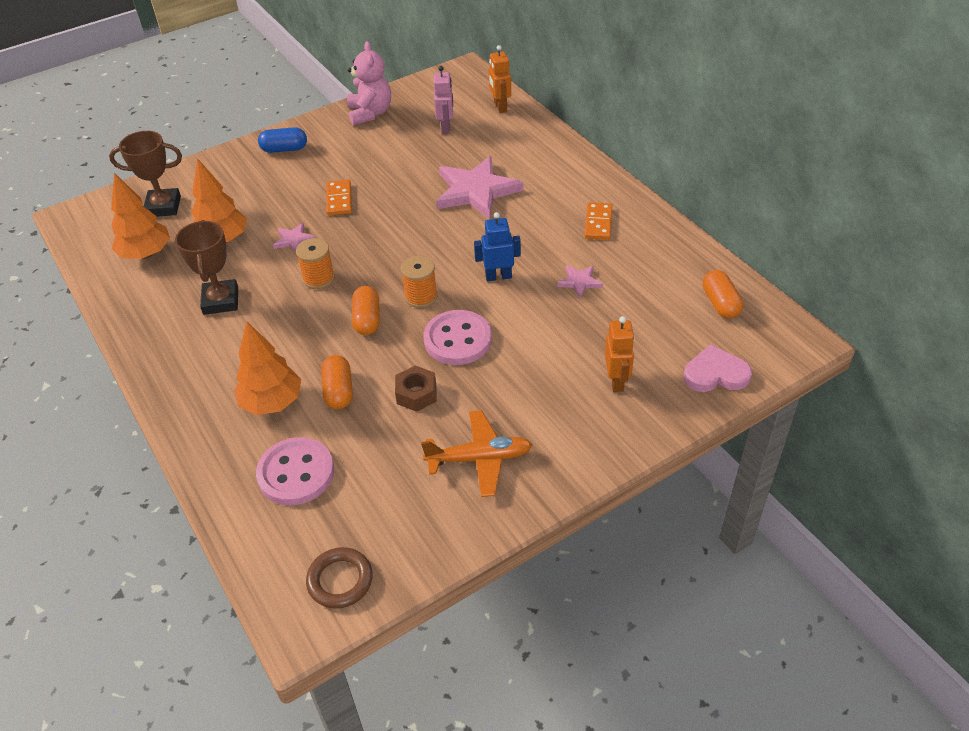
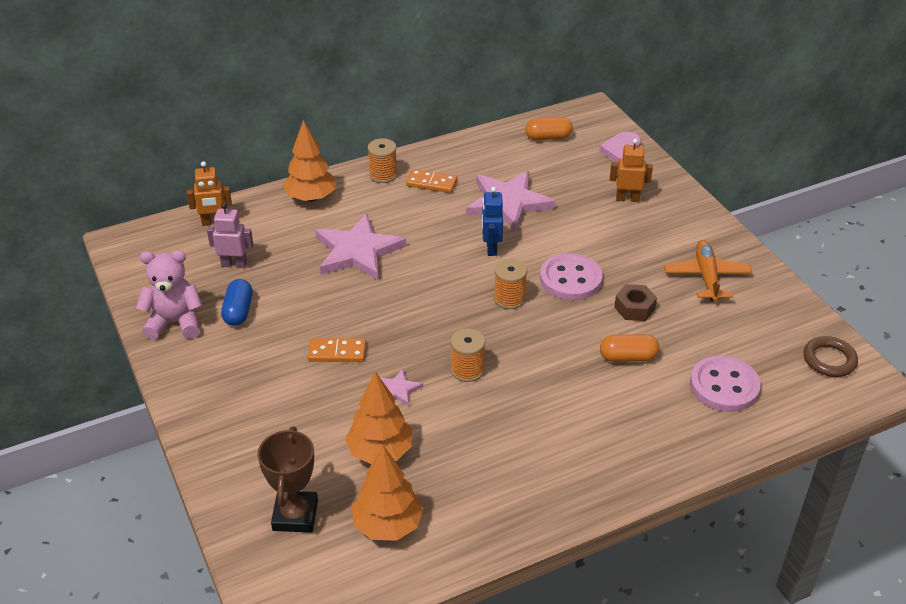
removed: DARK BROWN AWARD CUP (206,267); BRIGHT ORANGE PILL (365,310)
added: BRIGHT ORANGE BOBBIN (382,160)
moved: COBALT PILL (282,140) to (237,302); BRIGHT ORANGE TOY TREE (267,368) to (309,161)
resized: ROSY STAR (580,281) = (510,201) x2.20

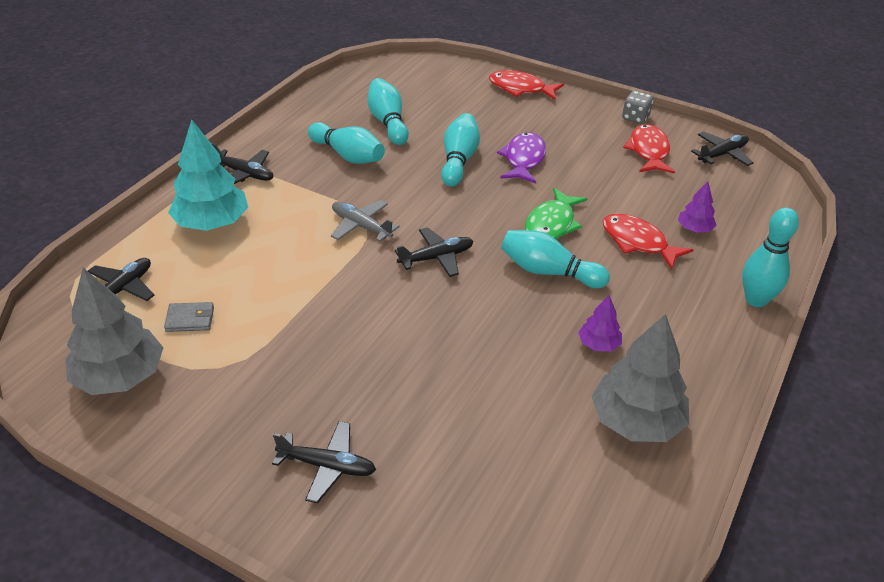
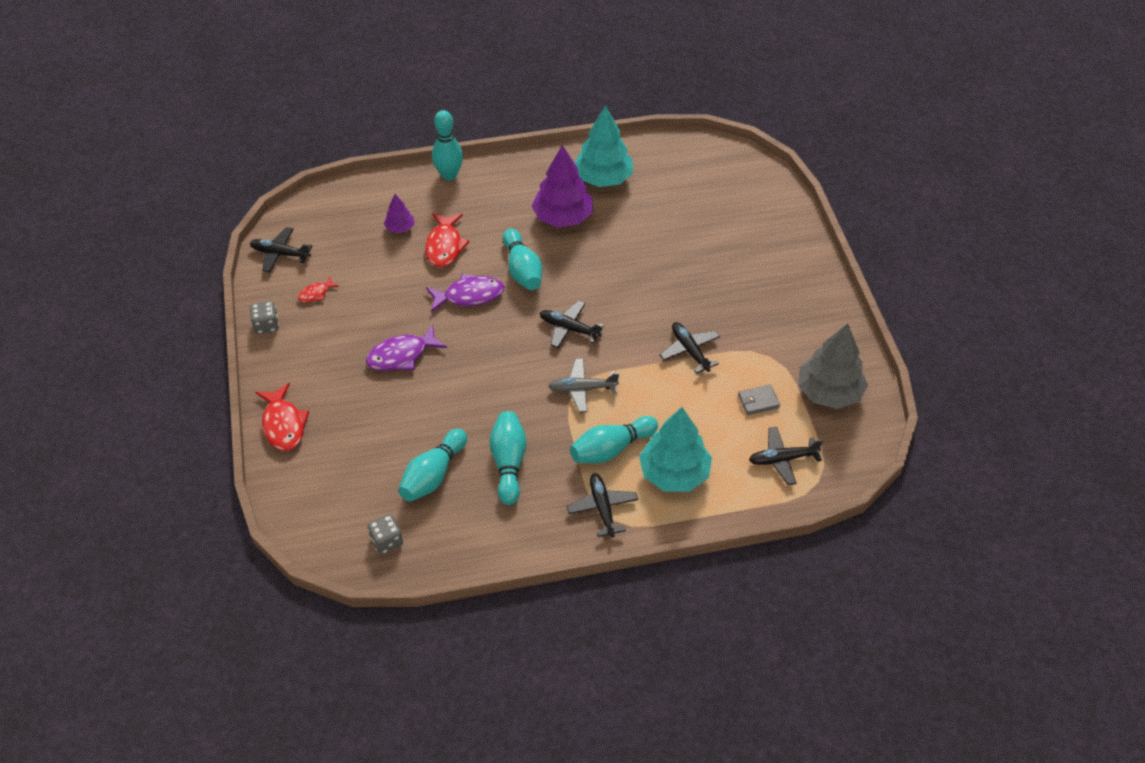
added: ASH-GREY DICE (385,534)
moved: AQUA BOWLING PIN (460,150) to (614,439); BLACK TOY PLANE (324,462) to (690,348)
recoloured: EMERALD FISH FIGURE (556,213) to ROYAL PURPLE FISH FIGURE (465,292); ASH-GREY TOY TREE (640,378) to AQUA TOY TREE (604,146)
turned: ASH-GREY TOY PLANE (365,221) = (583,385) 90 degrees clockwise; ASH-GREY WALLET (189,317) = (759,400) 60 degrees counterclockwise
resized: CRIMSON FISH FIGURE (649,148) = (318,289) x0.55; ROYAL PURPLE TOY TREE (600,323) = (562,186) x2.01

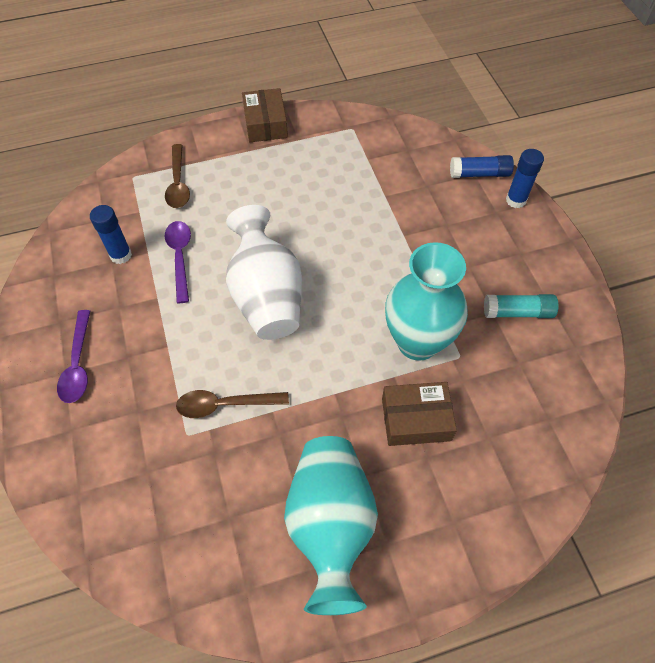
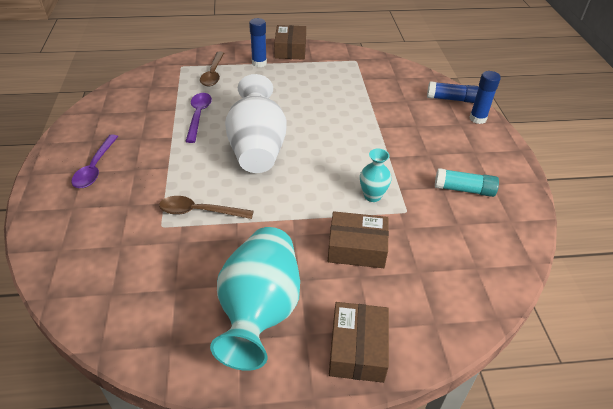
added: DARK BROWN BOX (359,342)
moved: COBALT GLUE STICK (111,234) to (258,42)
resized: AQUA FLOWER VASE (426,301) = (376,175) x0.48

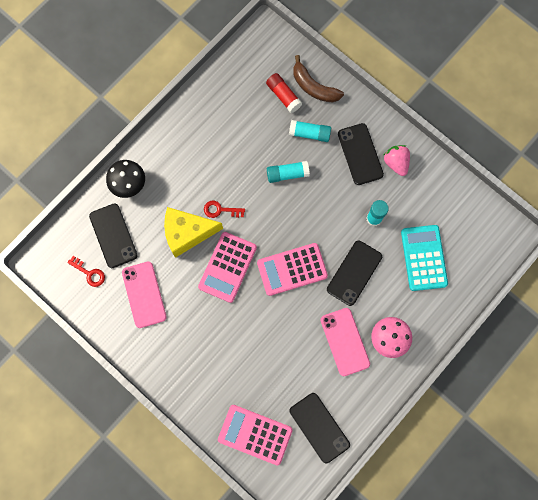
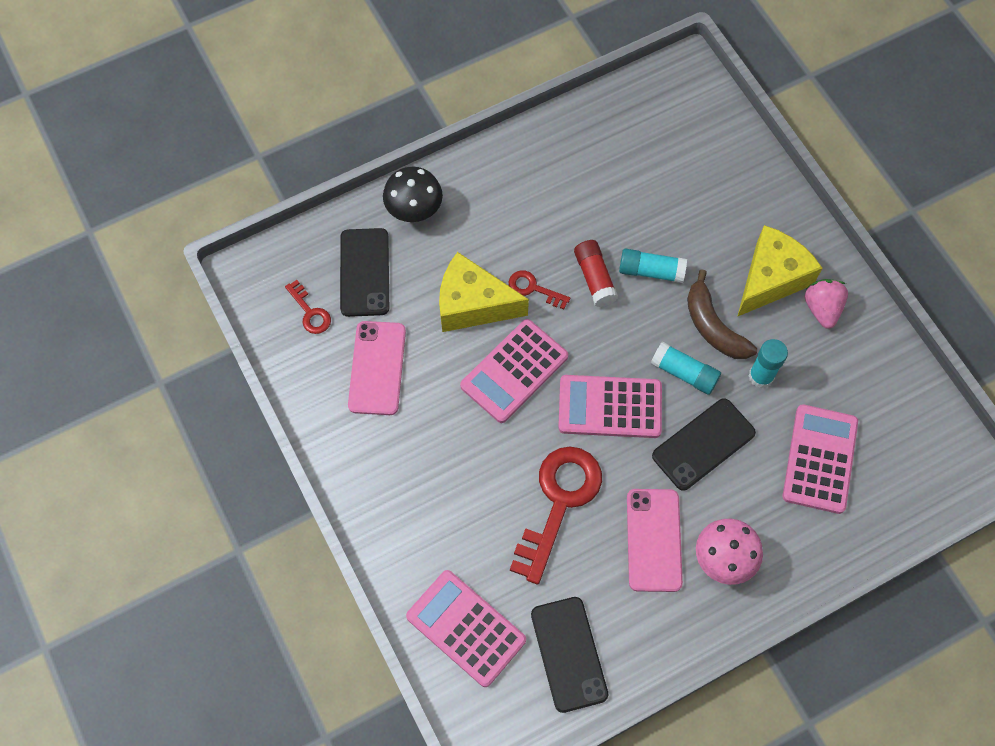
added: CRIMSON LATCHKEY (556,515)
moved: DARK BROWN BANANA FRUIT (318,79) to (722,314); CRIMSON GLUE STICK (284,93) to (596,273); AQUA GLUE STICK (310,131) to (686,368)
replaced: BLACK PHONE (361,154) to BRIGHT YELLOW CHEESE WEDGE (779,271)
recoloured: AQUA ADDING MACHINE (424,258) to ROSY ADDING MACHINE (820,459)

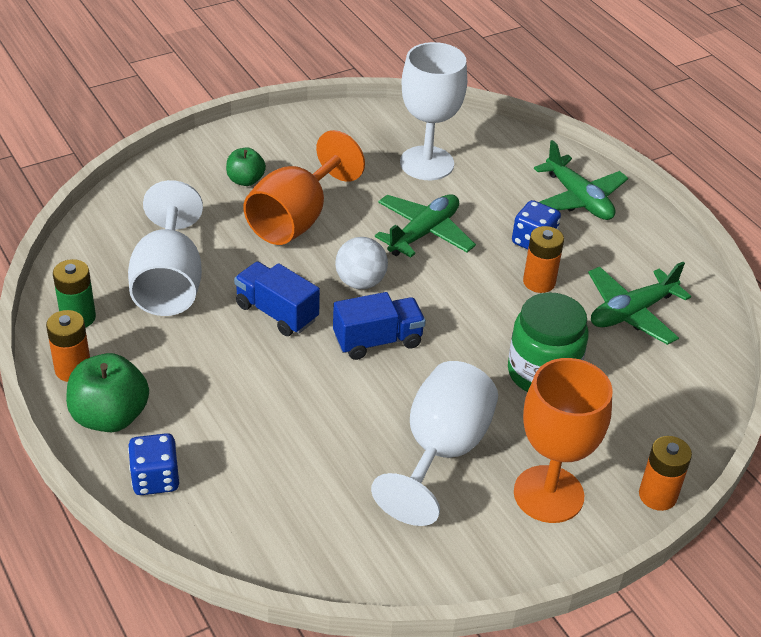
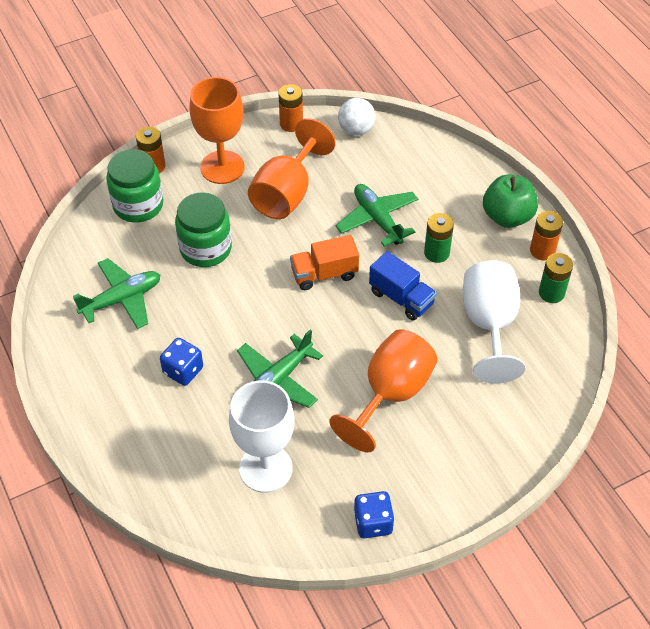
removed: EMERALD APPLE FRUIT (246,166)
added: EMERALD PRESERVE JAR (134,186); EMERALD AA BATTERY (439,238)
moved: EMERALD TOY PLANE (581,180) to (377,215); BRIGHT ORANGE AA BATTERY (543,259) to (290,108); PURE WHITE BALL (361,263) to (357,117); COBALT DICE (154,464) to (374,514)
recoloured: COBALT TOY TRUCK (379,326) to BRIGHT ORANGE TOY TRUCK (324,262); PURE WHITE CHALICE (434,443) to BRIGHT ORANGE CHALICE (292,168)

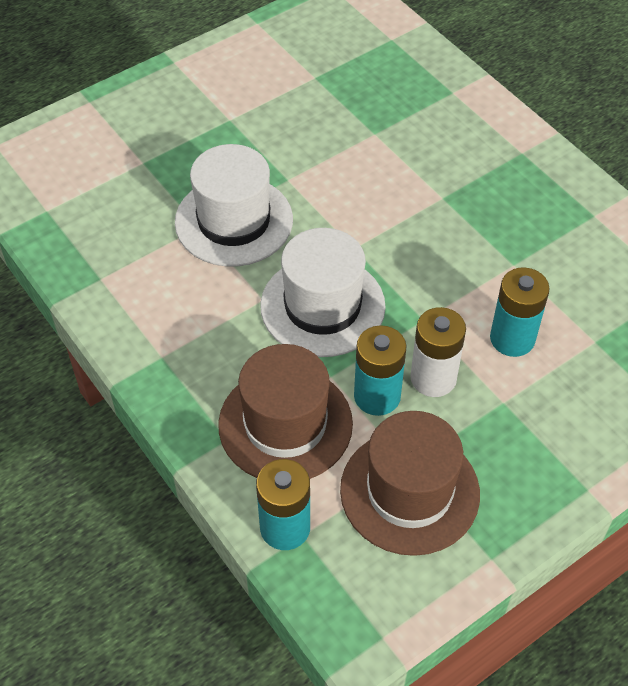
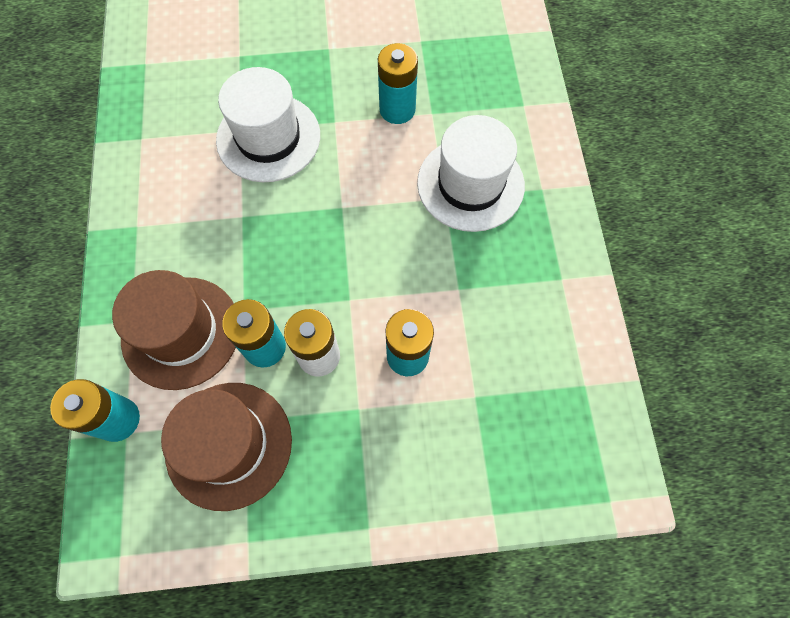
added: AQUA AA BATTERY (398,83)
moved: PURE WHITE TOP HAT (323,292) to (471,173)

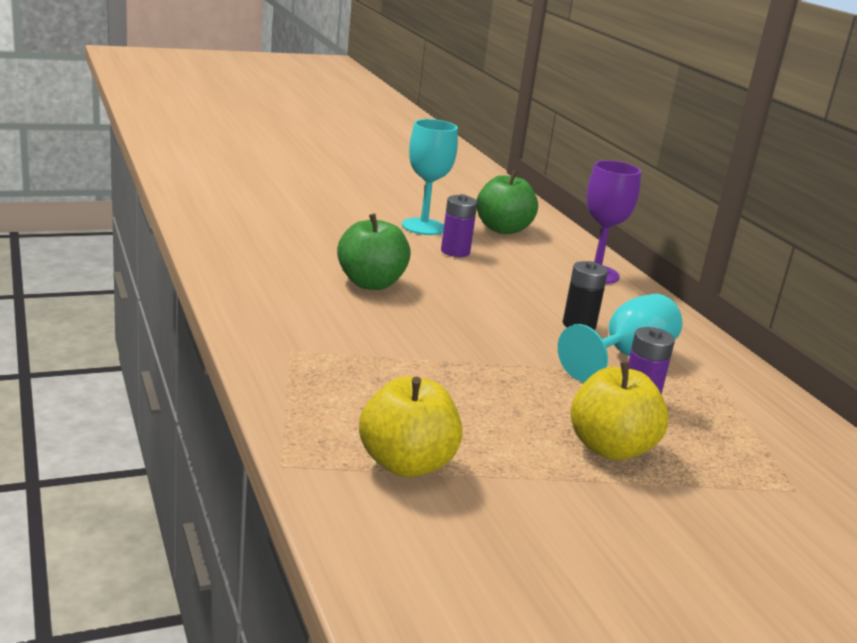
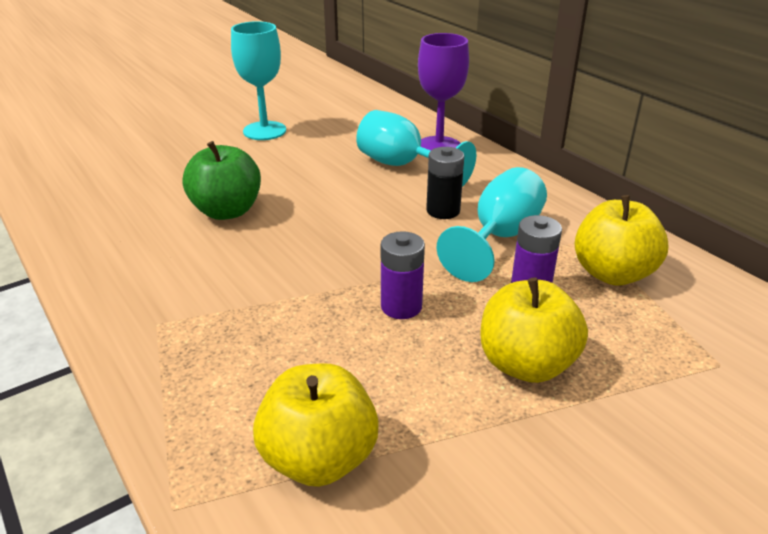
removed: EMERALD APPLE FRUIT (507,202)
added: AQUA CHALICE (416,148); BRIGHT YELLOW APPLE FRUIT (621,240)
moved: ROYAL PURPLE AA BATTERY (459,225) to (403,275)

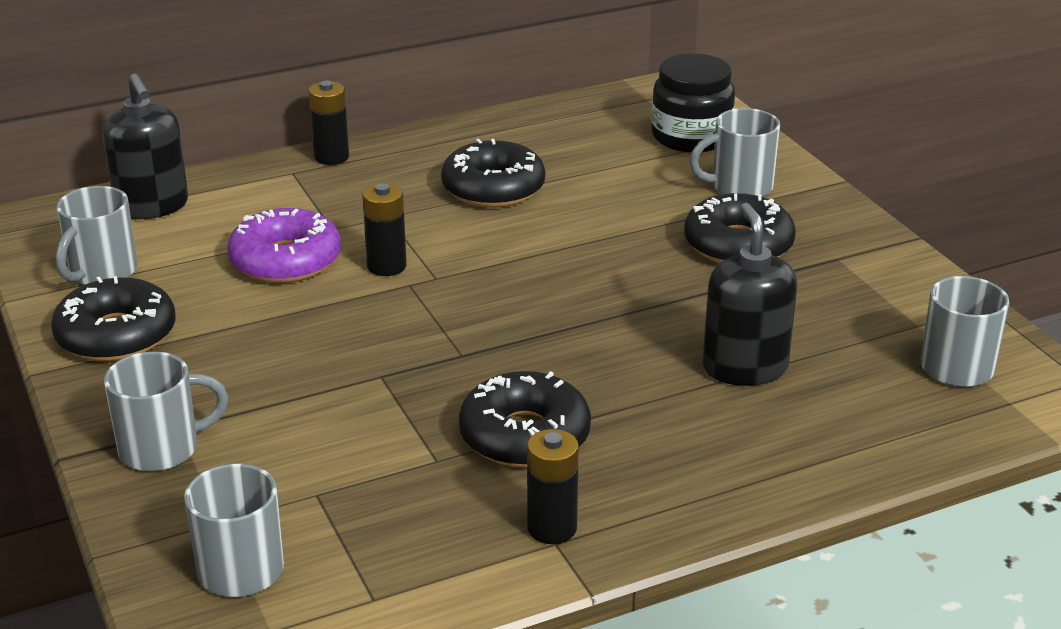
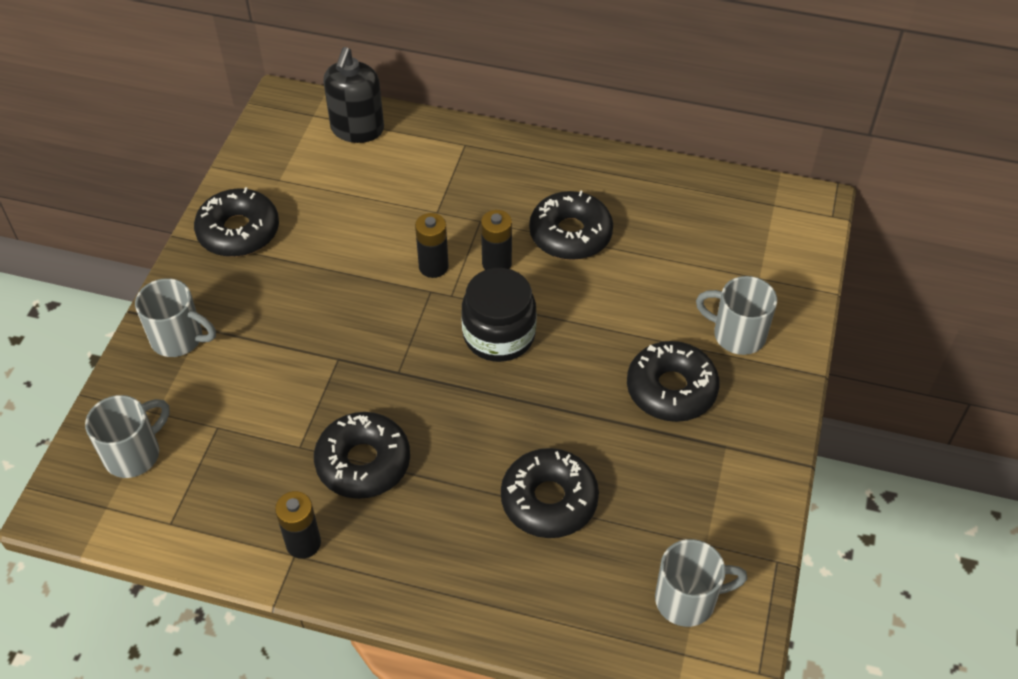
removed: ASH-GREY TEA MUG (96,235); ROYAL PURPLE GLAZED DONUT (284,245)
moved: BLACK PRESERVE JAR (693,103) to (499,315); BLACK AA BATTERY (329,123) to (496,240)
replaced: BLACK SOAP DISPENSER (750,294) to BLACK GLAZED DONUT (550,493)

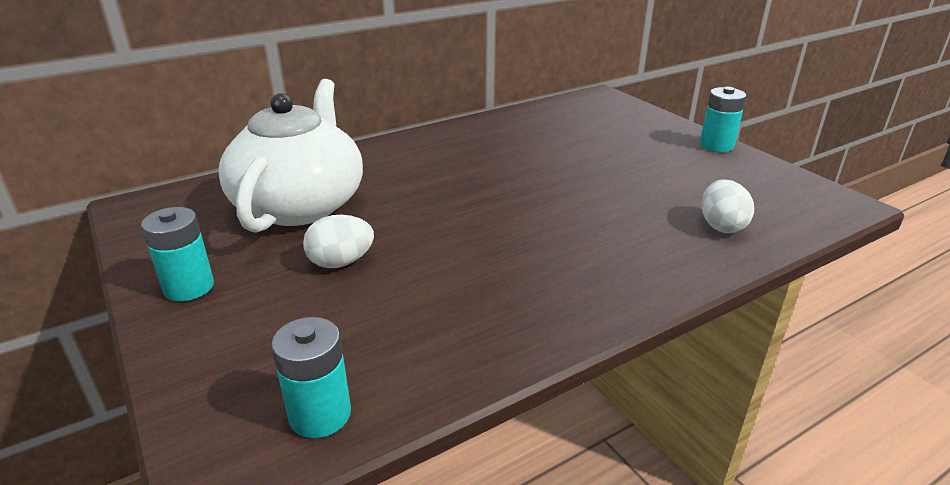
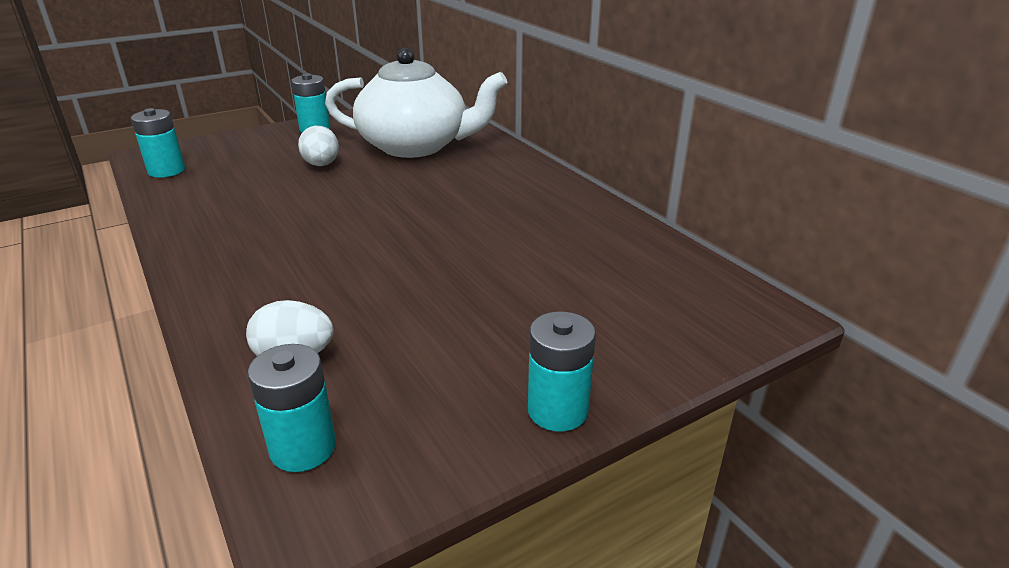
added: AQUA AA BATTERY (292,408)

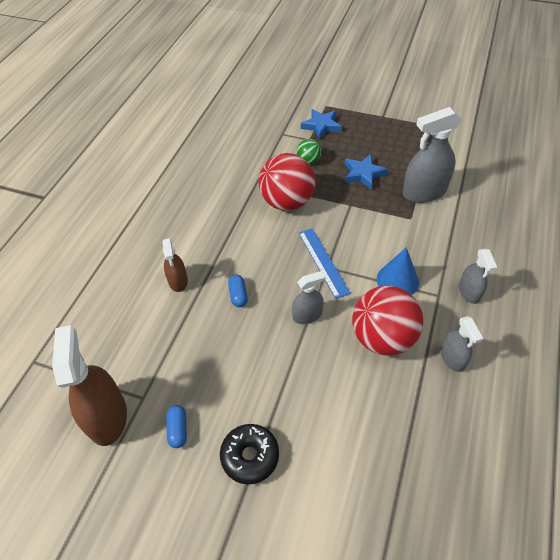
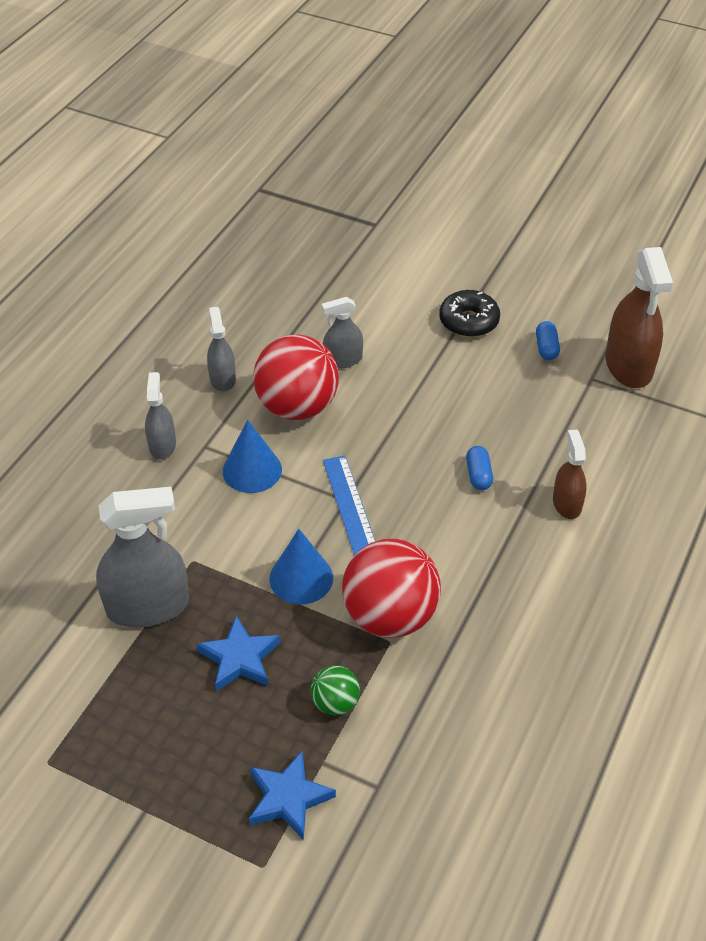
added: COBALT CONE (301,566)
moved: ASH-GREY SPRAY BOTTLE (309,297) to (342,333)

